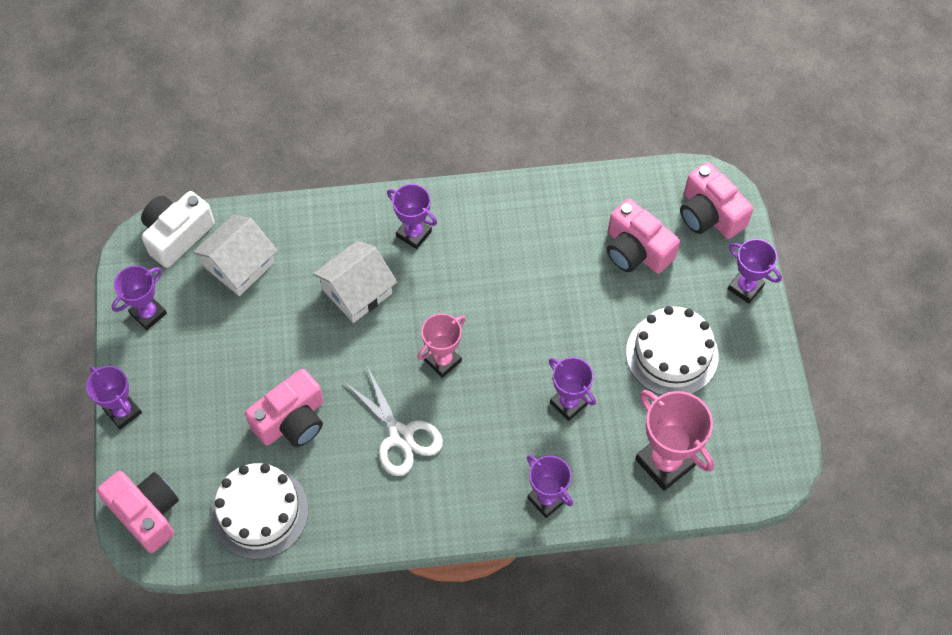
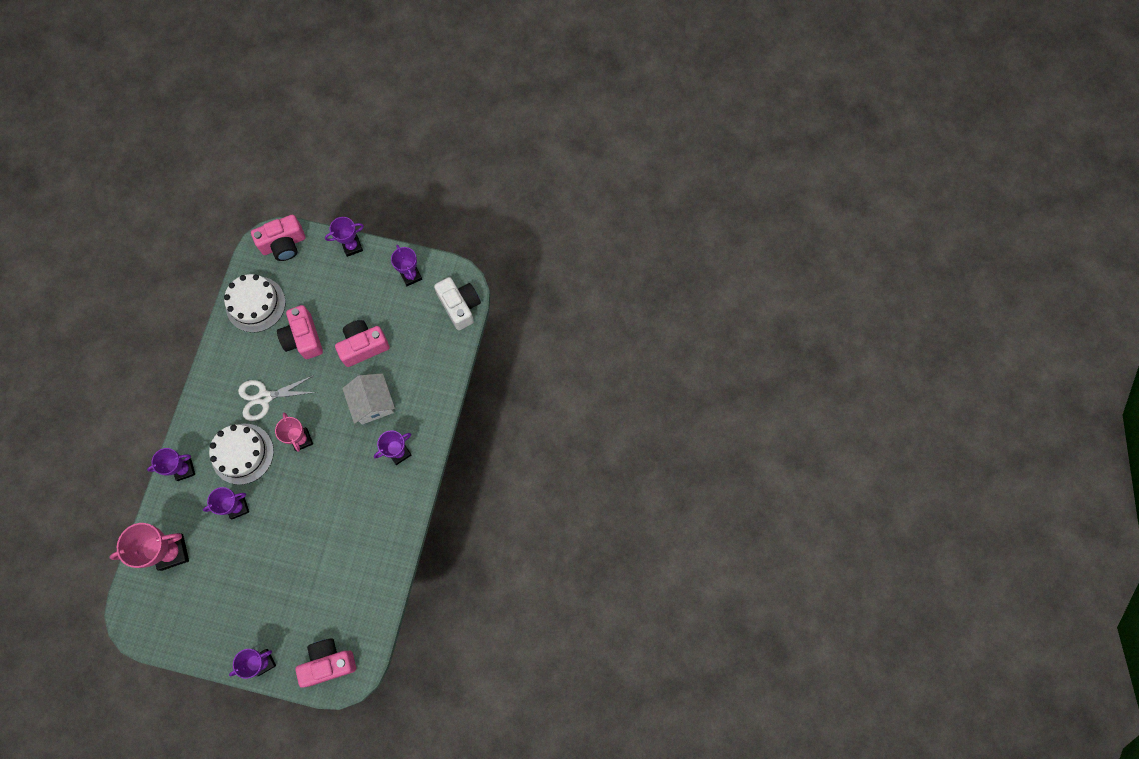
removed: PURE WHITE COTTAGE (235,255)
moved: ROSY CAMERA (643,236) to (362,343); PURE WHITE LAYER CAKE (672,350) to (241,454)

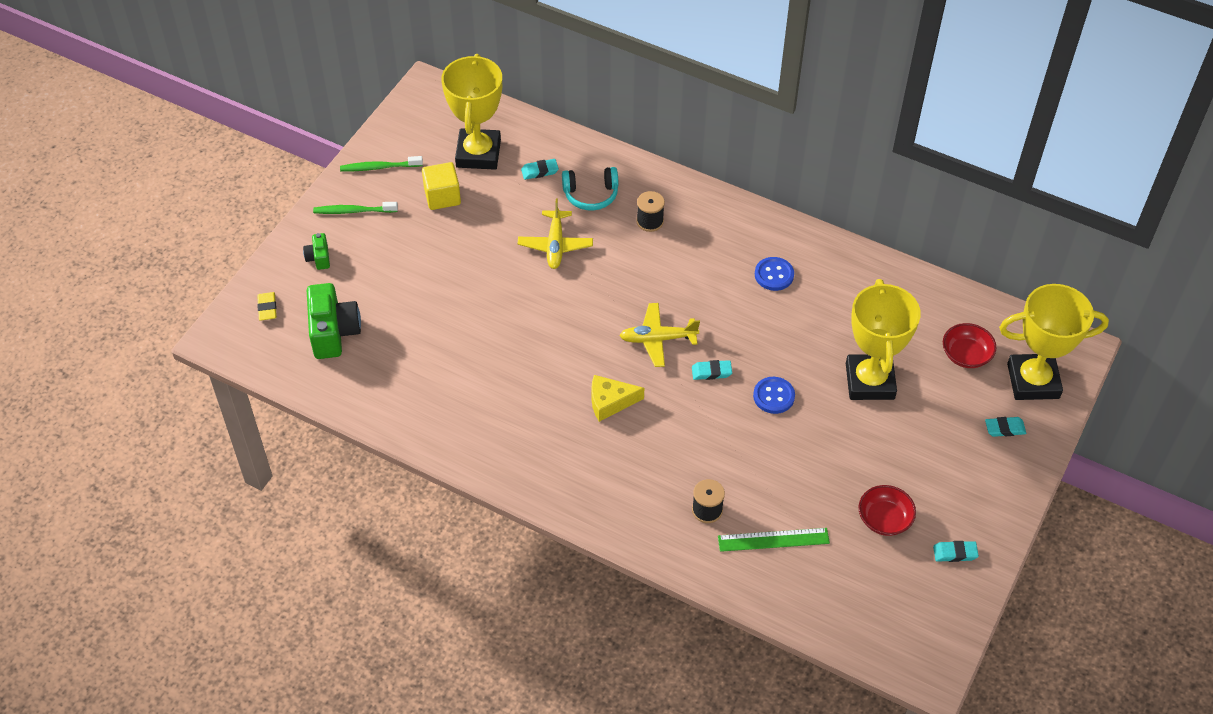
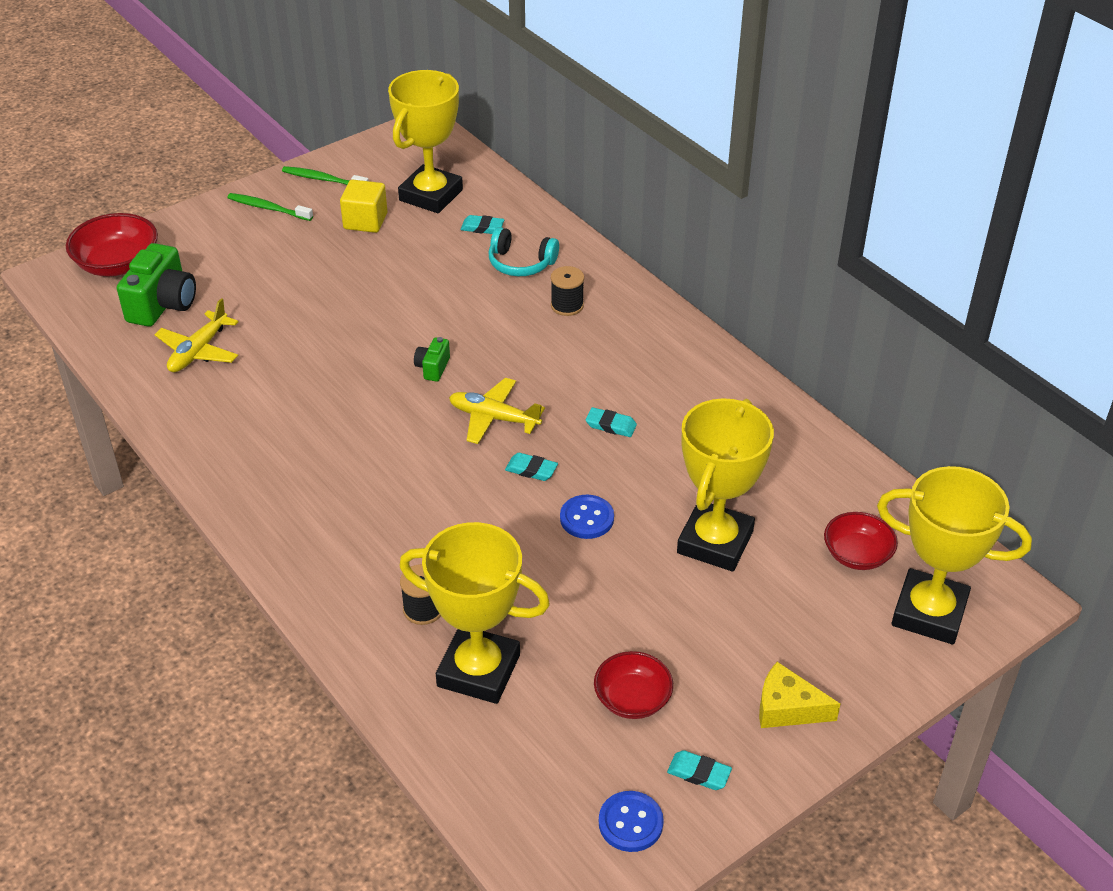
moved: BRIGHT YELLOW TOY PLANE (555,233) to (196,335); EMERALD CAMERA (316,251) to (432,359); COBALT SHIRT BUTTON (774,274) to (631,821); BRIGHT YELLOW CHEESE WEDGE (617,398) to (800,695); AQUA ERASER (1005,427) to (611,422)
replaced: BRIGHT YELLOW ERASER (267,306) to CRIMSON SERVING BOWL (112,244); EMERALD MEASURING STICK (774,540) to BRIGHT YELLOW AWARD CUP (474,613)

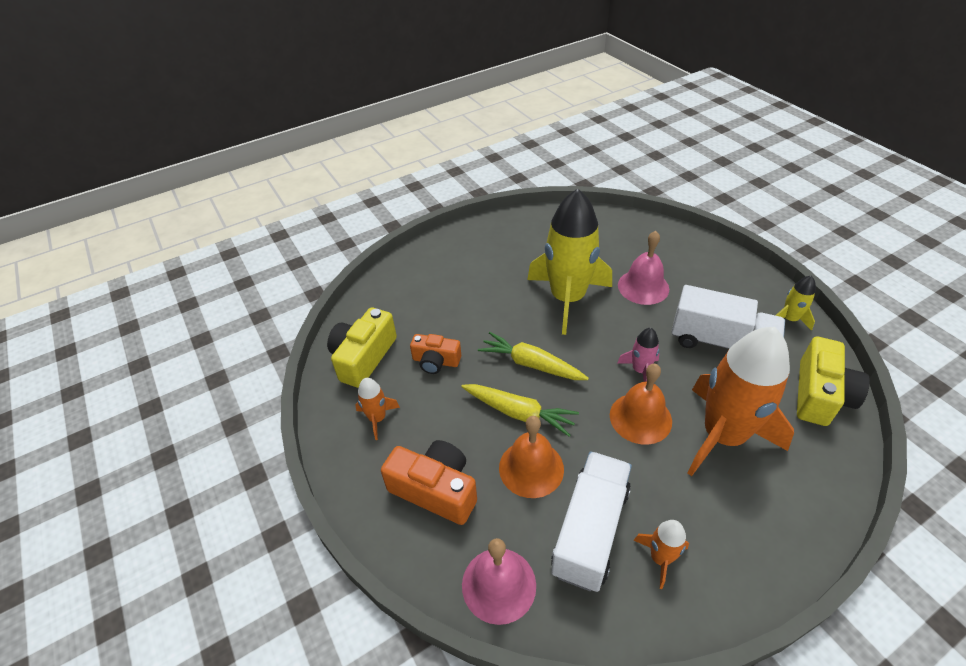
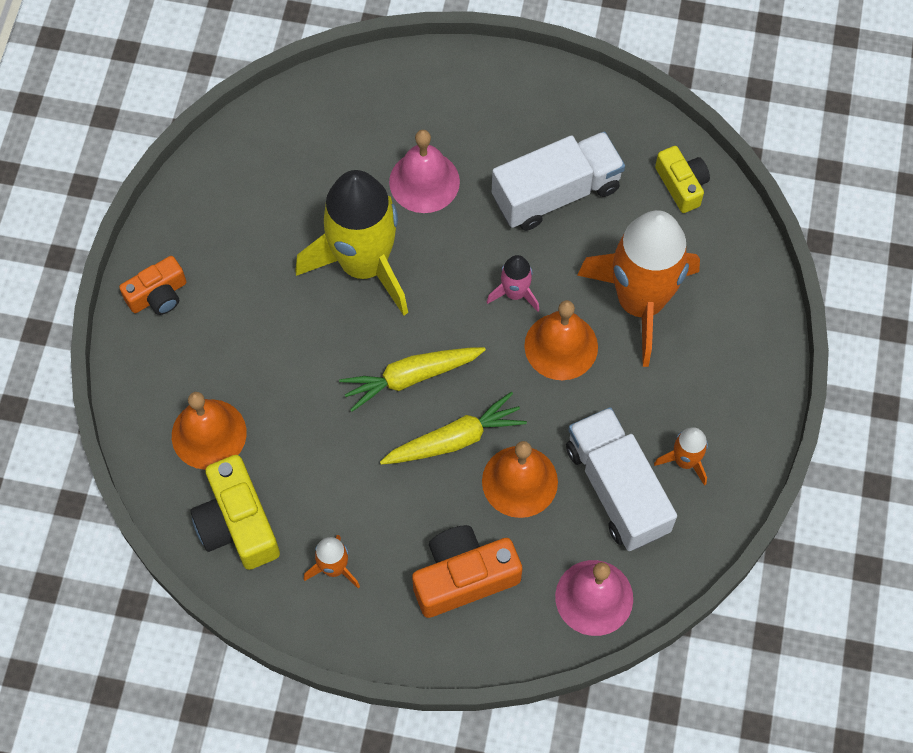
removed: BRIGHT YELLOW TOY ROCKET (795,303)
added: BRIGHT ORANGE SCHOOL BELL (209,431)
moved: BRIGHT ORANGE CAMERA (435,354) to (152,285)
resized: BRIGHT YELLOW CAMERA (833,381) = (682,179) x0.64

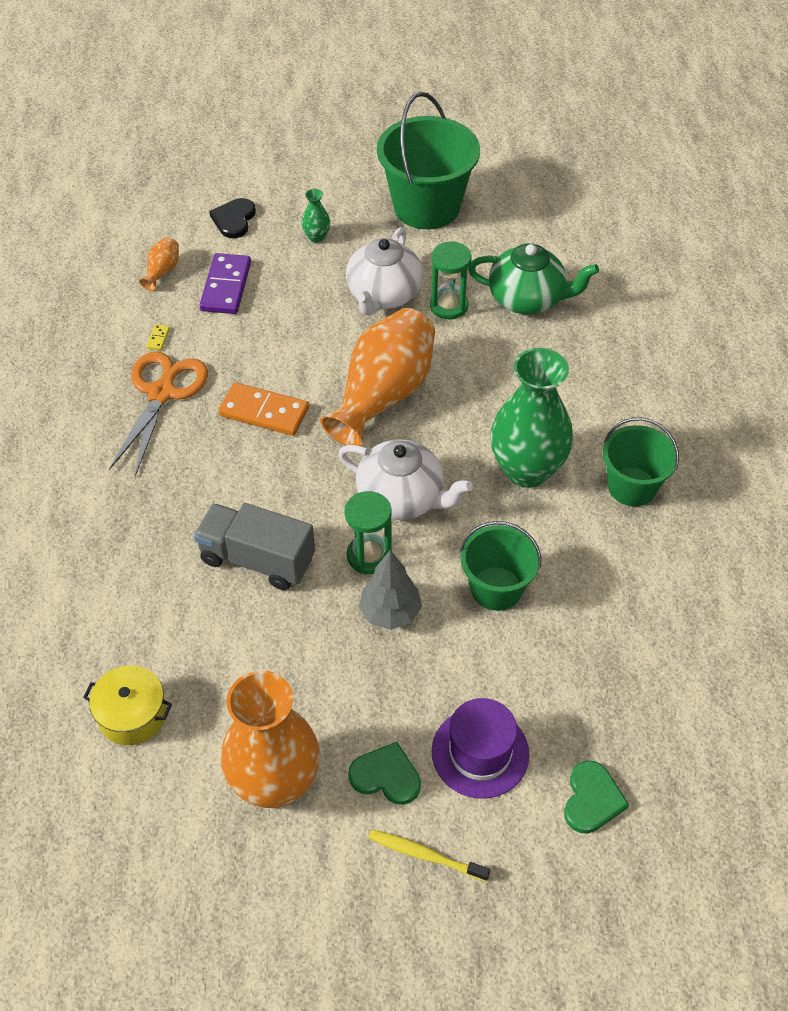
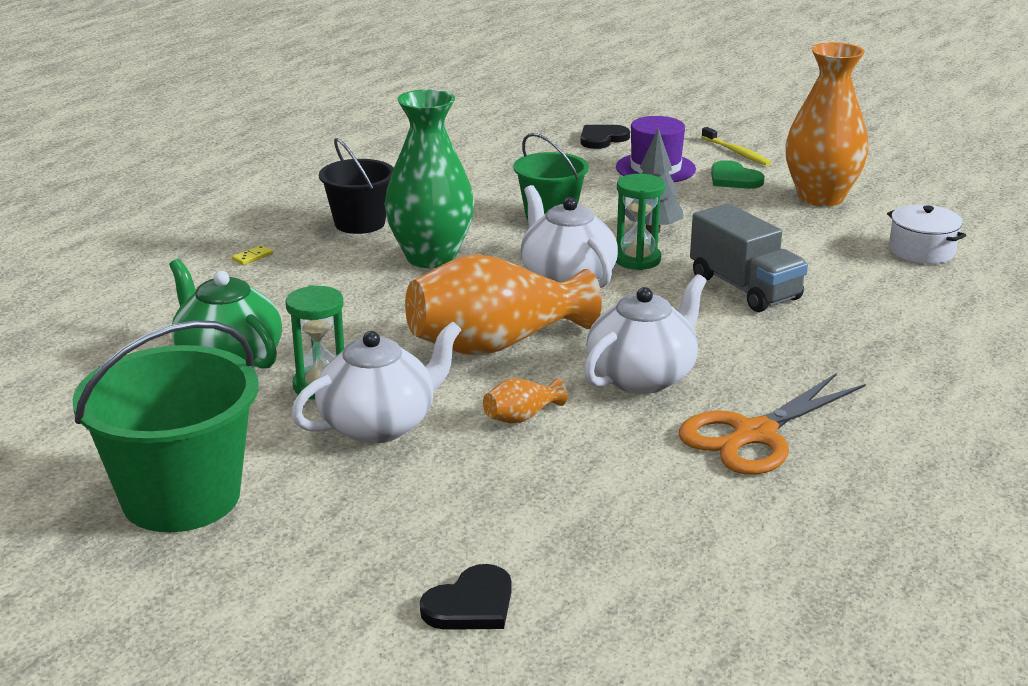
removed: EMERALD FLOWER VASE (315,216); ROYAL PURPLE DOMINO (225,283)
moved: BRIGHT ORANGE FLOWER VASE (159,264) to (525,401); BRIGHT YELLOW DOMINO (158,337) to (252,255)
replaced: BRIGHT ORANGE DOMINO (264,409) to PURE WHITE CHINA TEAPOT (645,334)
recoloured: EMERALD PAIL (641,461) to BLACK PAIL (356,186); BRIGHT YELLOW STOCKPOT (127,705) to PURE WHITE STOCKPOT (926,234); EMERALD LOVE HEART (596,797) to BLACK LOVE HEART (605,137)

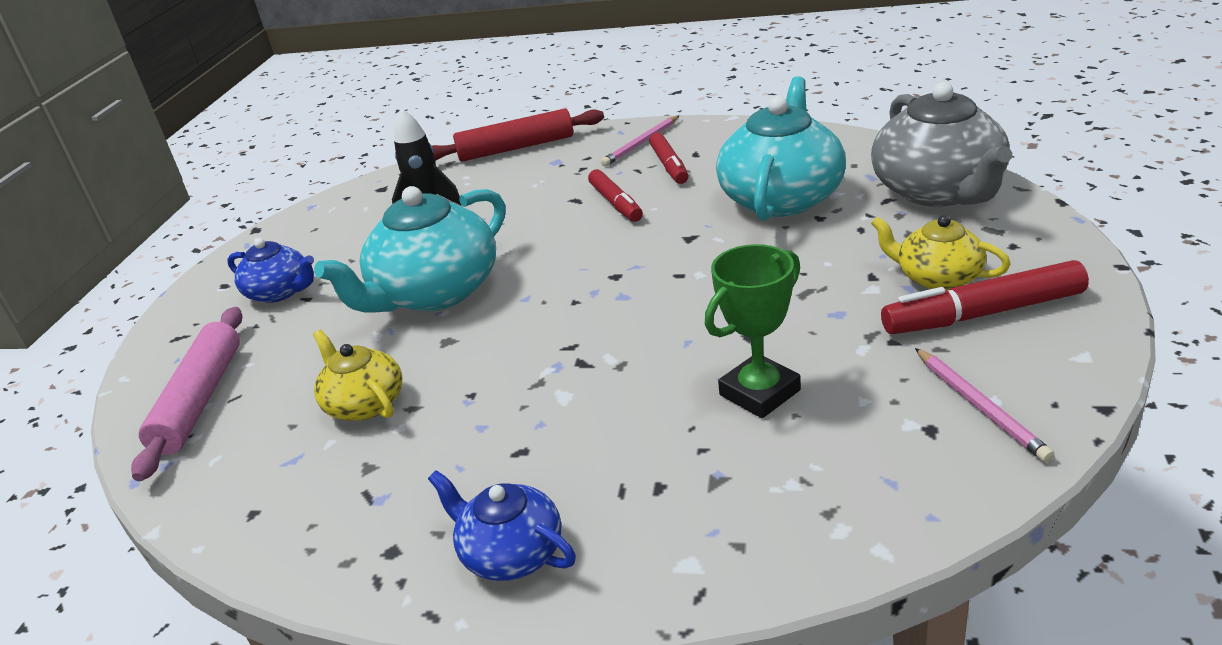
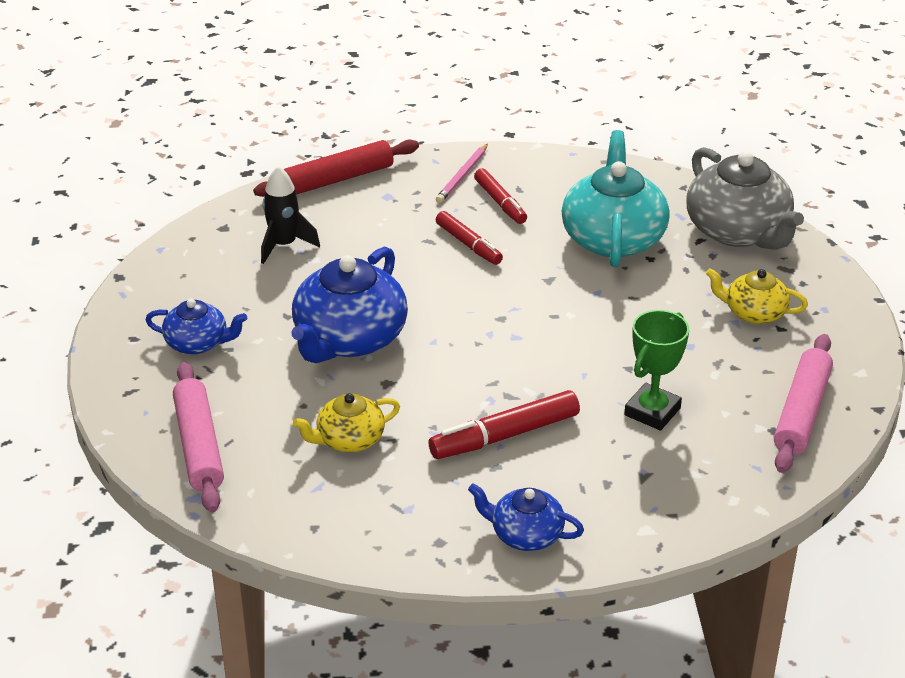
moved: CRIMSON MARKER (985,297) to (504,424)
replaced: ROSY LEAD PENCIL (985,405) to ROSY DOUGH ROLLER (803,403)
recoloured: AQUA CHINA TEAPOT (409,249) to COBALT CHINA TEAPOT (350,304)
turned: BRIGHT YELLOW CHINA TEAPOT (357,375) = (346,422) 60 degrees counterclockwise

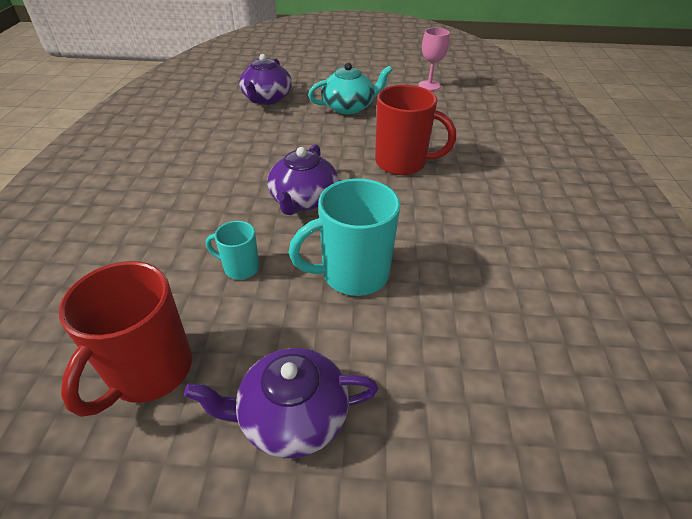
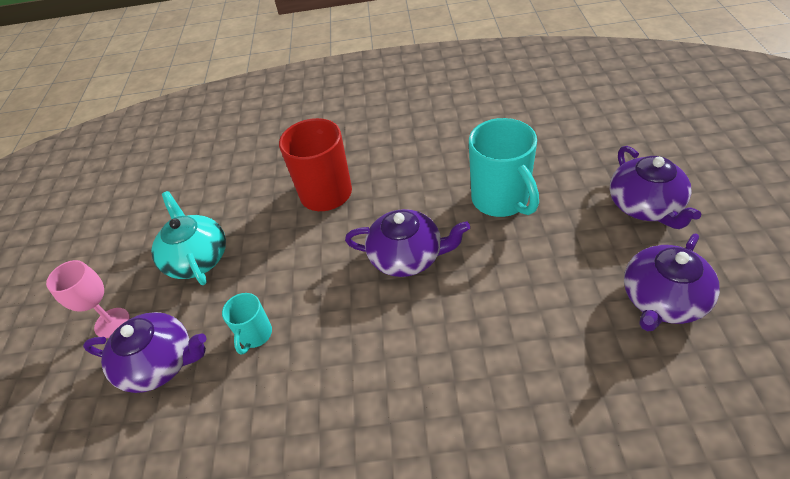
moved: ROSY CHALICE (434,59) to (88,299); AQUA TEA MUG (232,250) to (247,324)
replaced: CRIMSON TEA MUG (125,339) to ROYAL PURPLE CHINA TEAPOT (672,282)

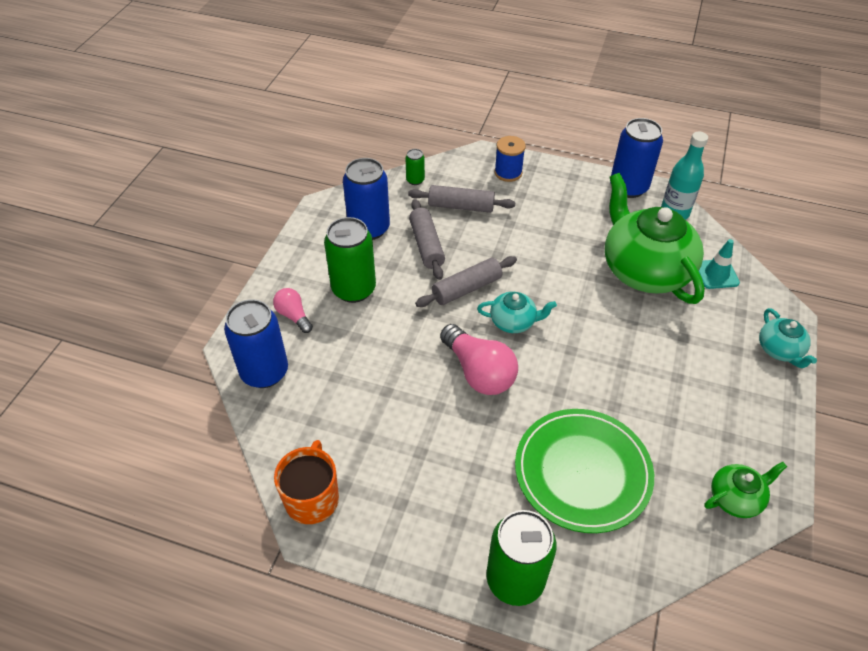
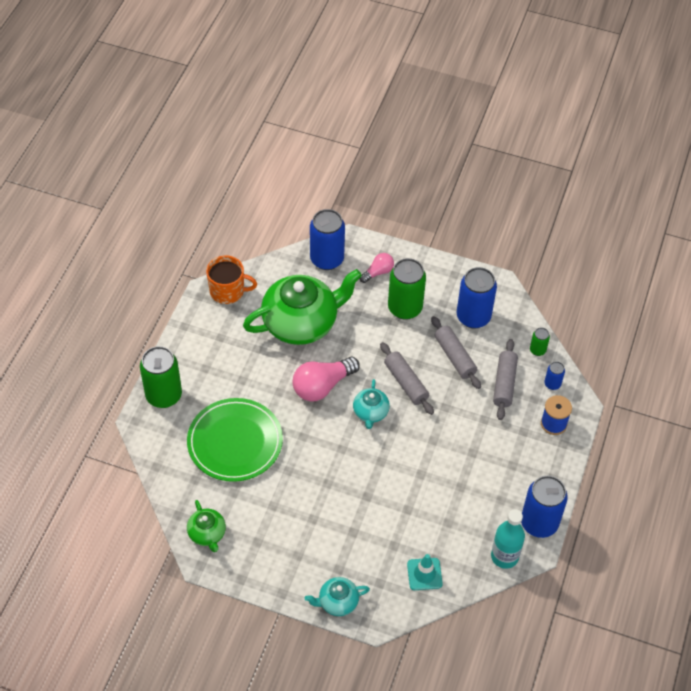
added: COBALT TIN (555,375)
moved: EMERALD CHINA TEAPOT (655,238) to (302,307)
turned: ASH-GREY DOUGH ROLLER (427,239) = (456,352) 75 degrees clockwise

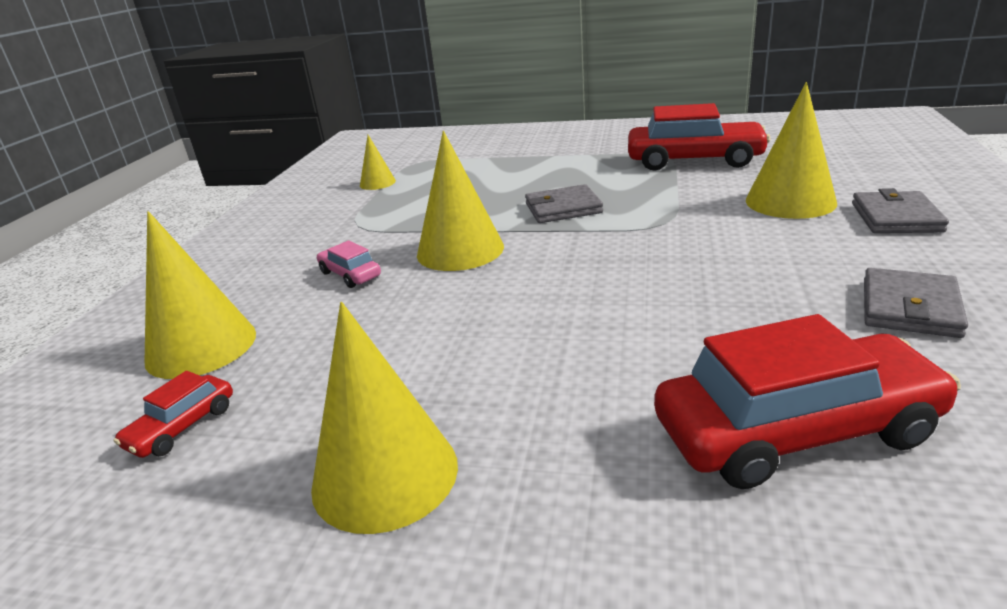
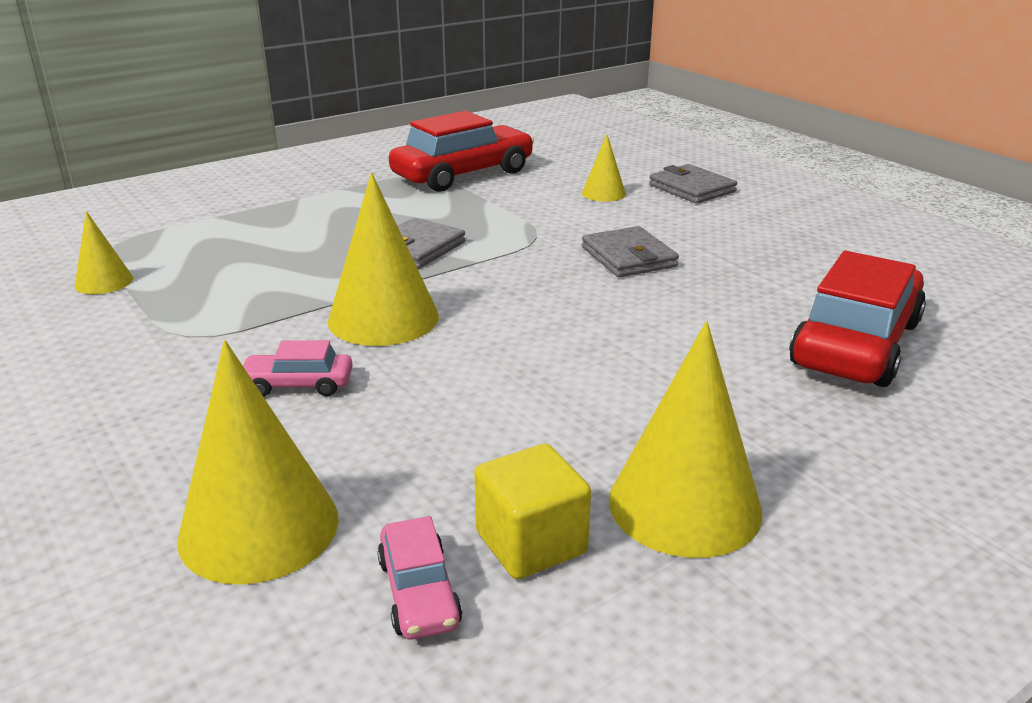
added: BRIGHT YELLOW SOLID CUBE (532,511)
moved: ASH-GREY WALLET (916,303) to (630,251)
recoloured: CRIMSON TOY CAR (173,414) to ROSY TOY CAR (419,578)
resized: BRIGHT YELLOW CONE (791,150) = (604,168) x0.54

